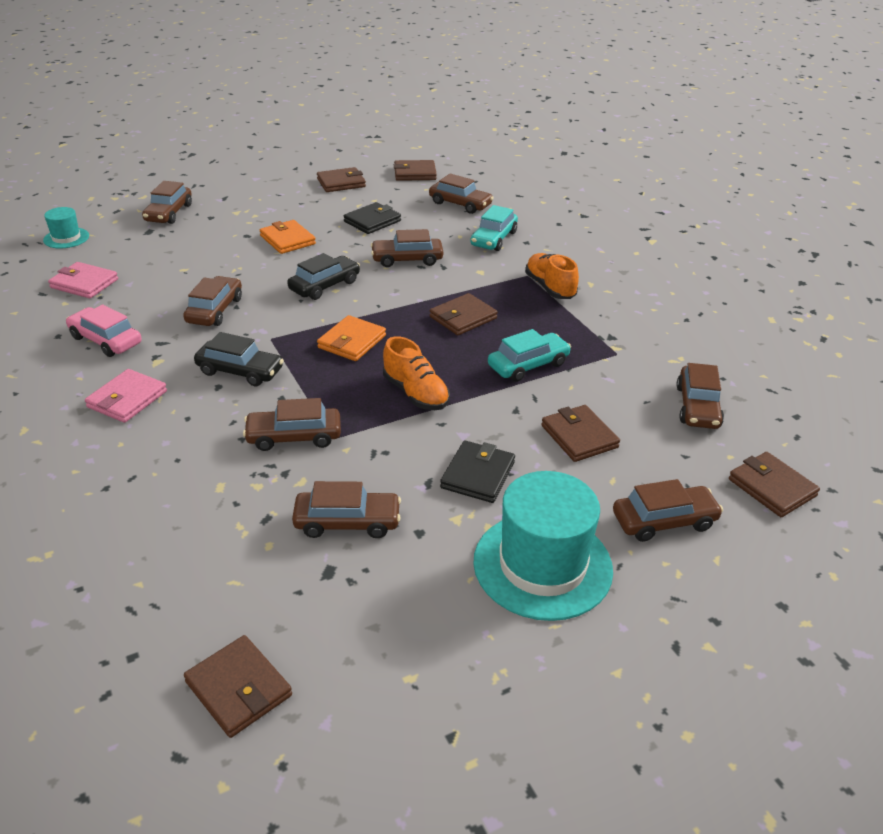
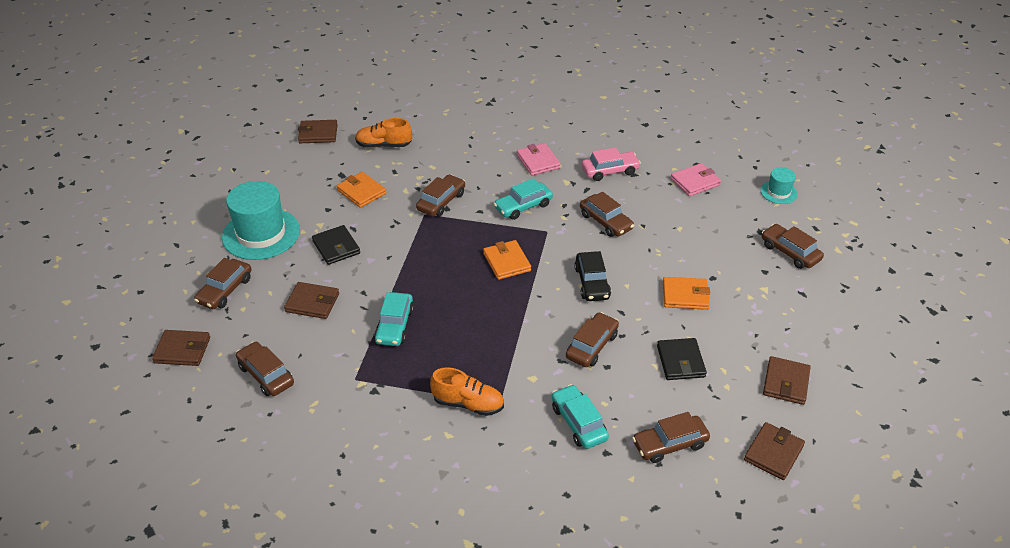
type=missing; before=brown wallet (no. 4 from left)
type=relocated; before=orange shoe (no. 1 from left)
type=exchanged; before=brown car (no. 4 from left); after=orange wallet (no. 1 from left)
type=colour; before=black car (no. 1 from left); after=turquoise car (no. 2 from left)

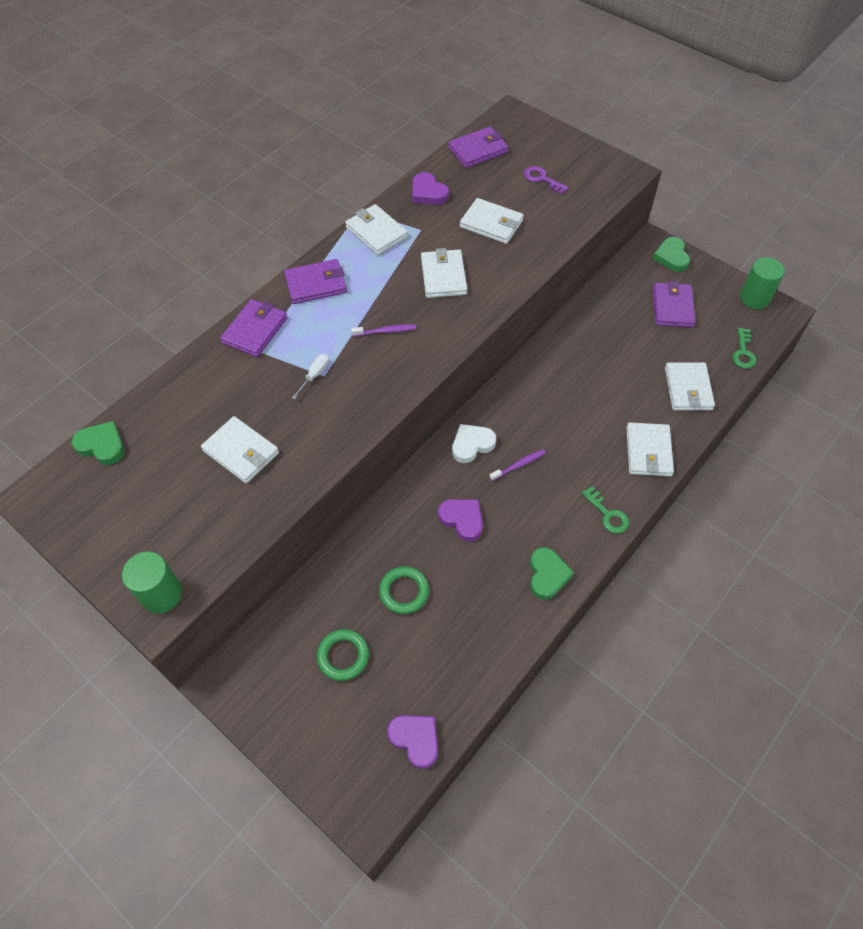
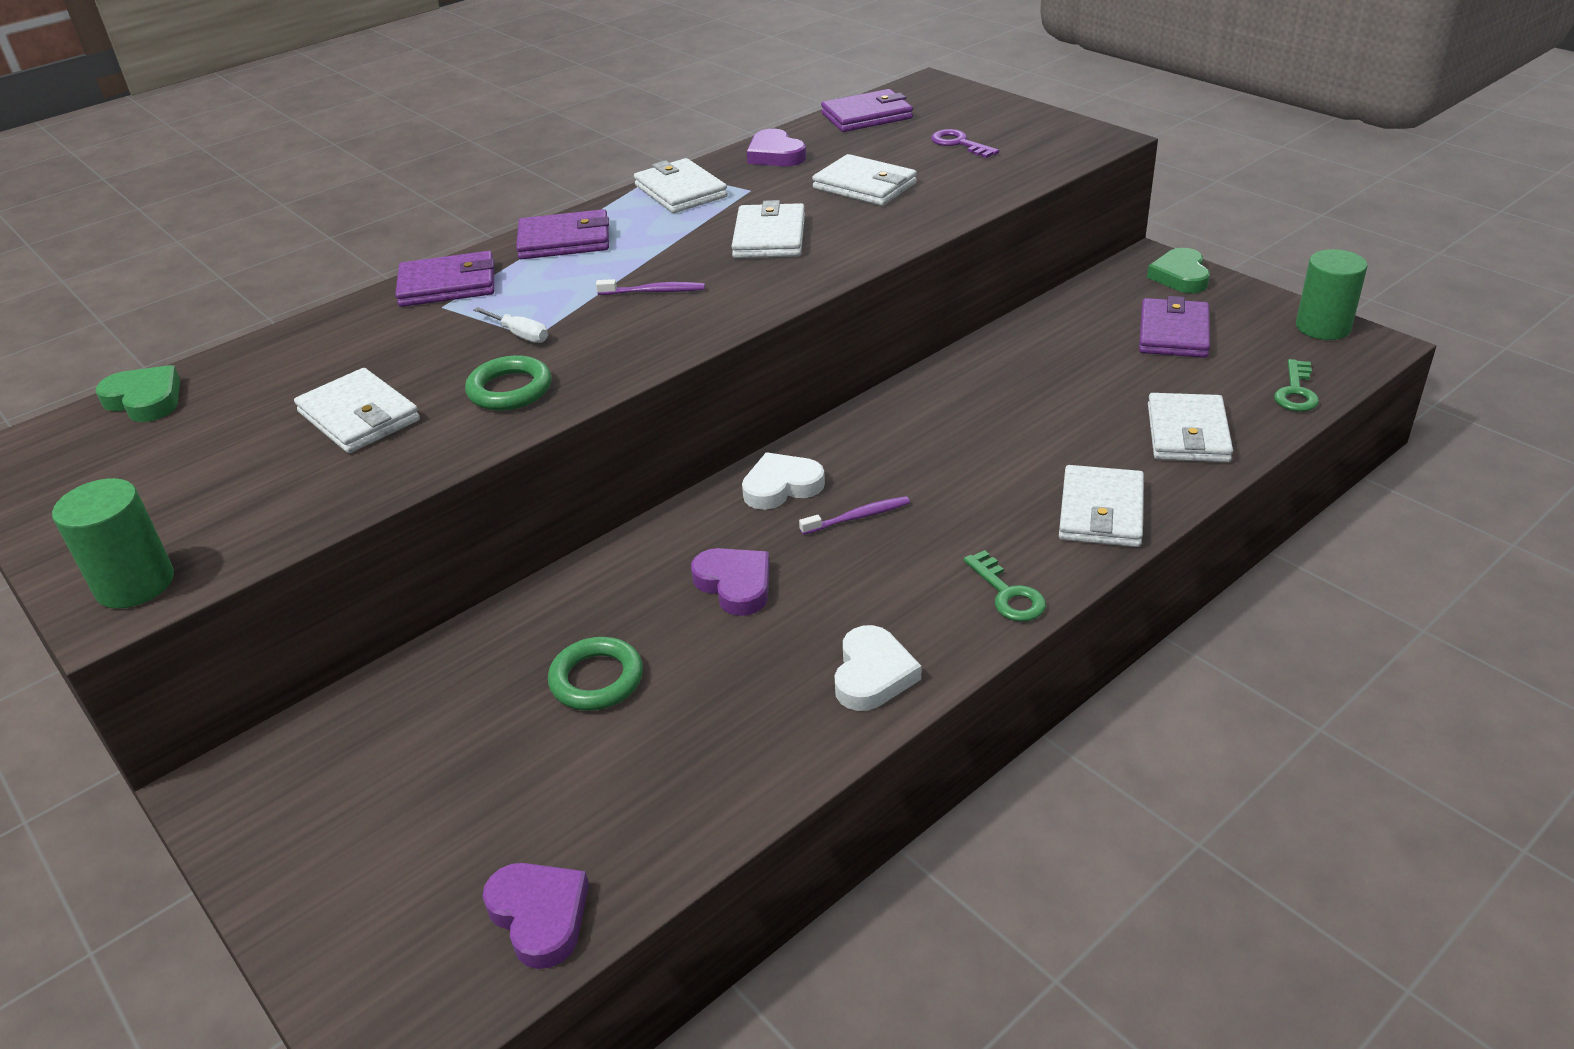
type=relocated; before=green ring (no. 1 from left)
type=colour; before=green heart (no. 2 from left); after=white heart (no. 2 from left)
type=spun; before=purple wallet (no. 1 from left); turn=45
type=spun; before=white screwdriver; turn=90

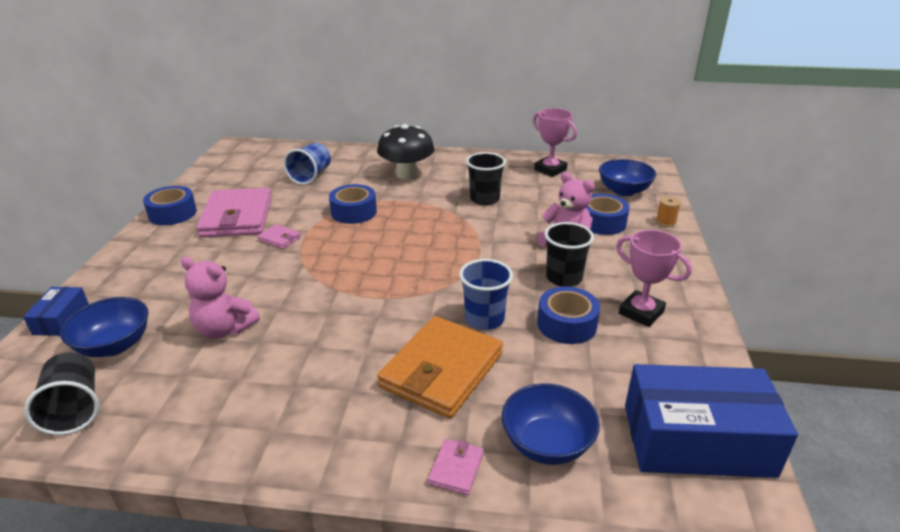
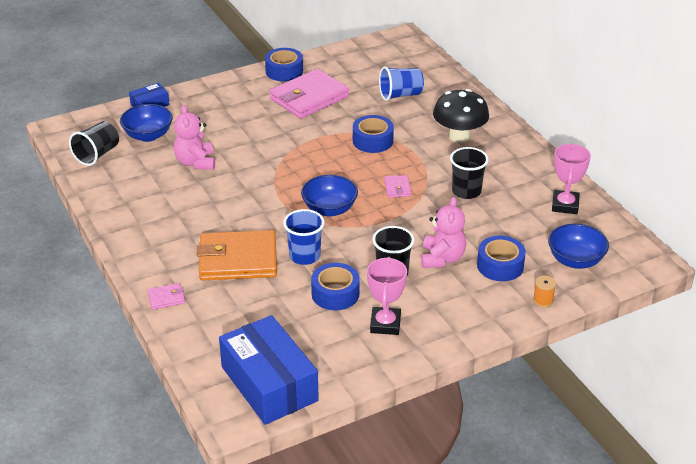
type=relocated; before=pink wallet (no. 2 from left in the first image); after=pink wallet (no. 3 from left)
type=relocated; before=blue bowl (no. 2 from left)

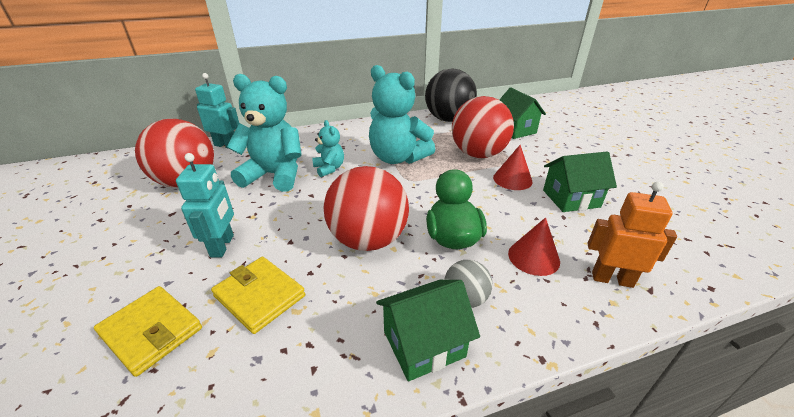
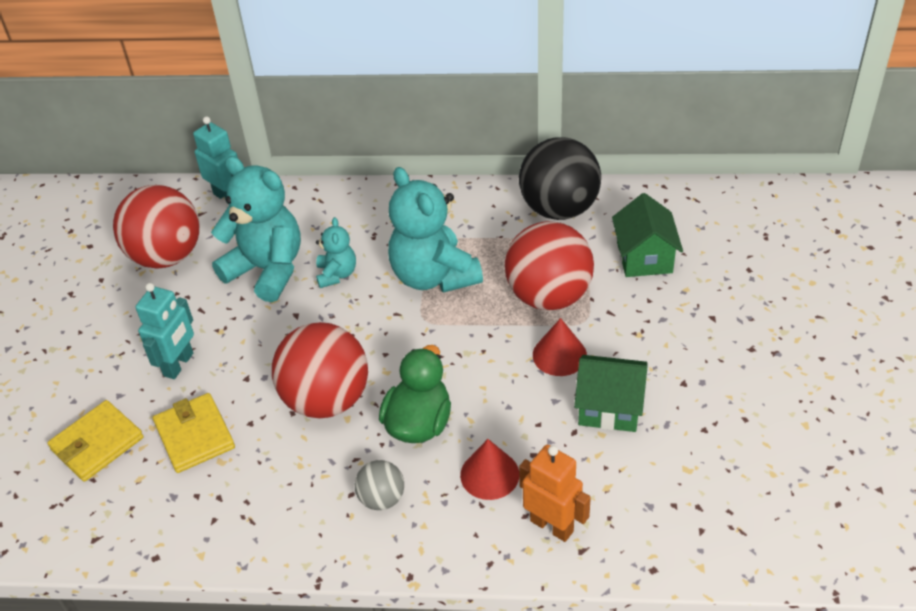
type=missing; before=green house (no. 1 from left)
type=spun; before=yellow wallet (no. 1 from left); turn=75

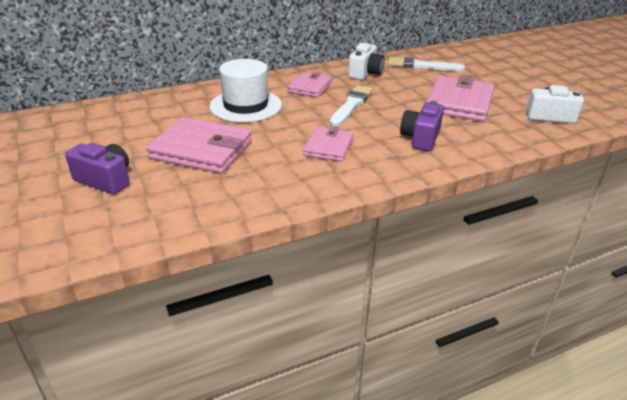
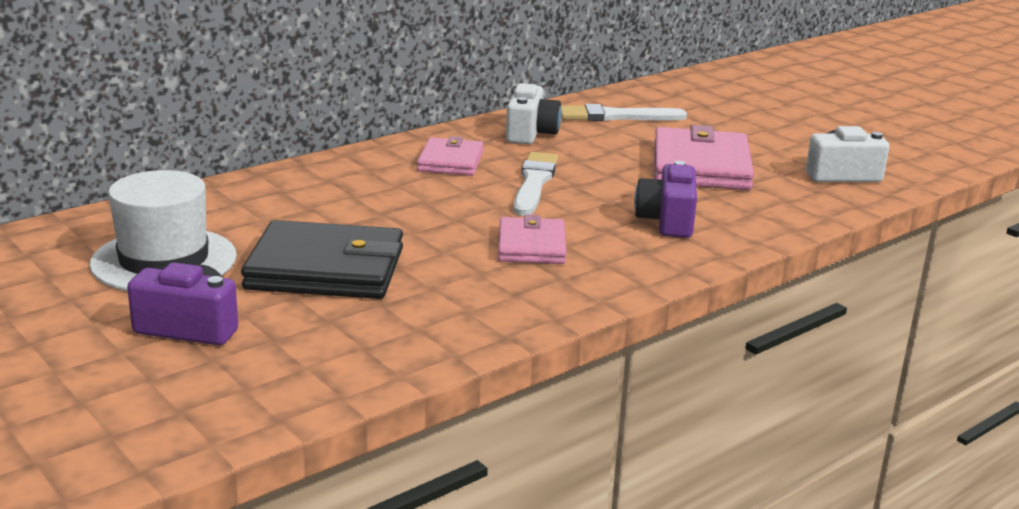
type=relocated; before=white hat
type=colour; before=pink wallet (no. 1 from left); after=black wallet

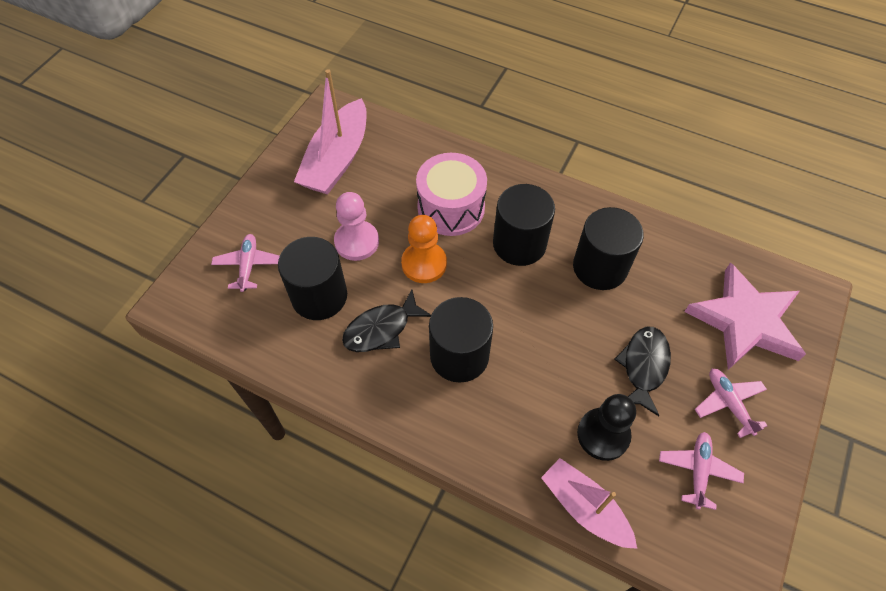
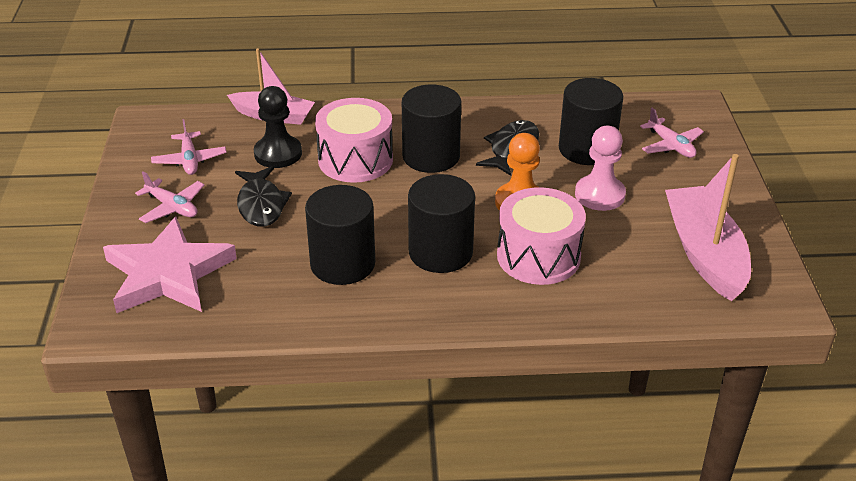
type=appeared; after=pink drum (no. 1 from left)

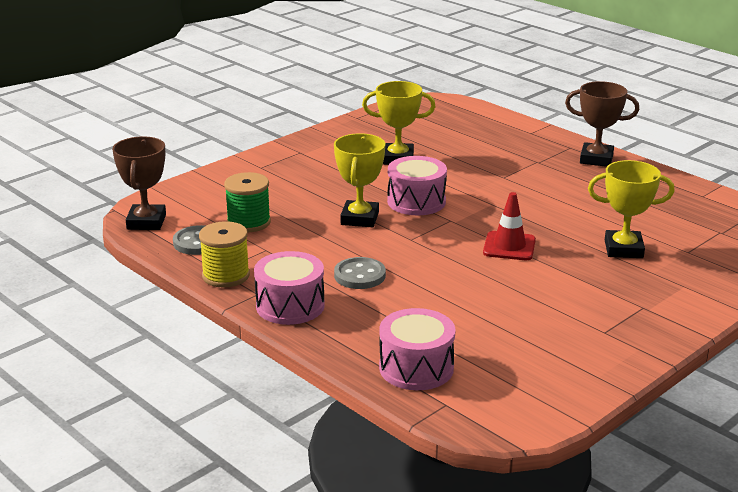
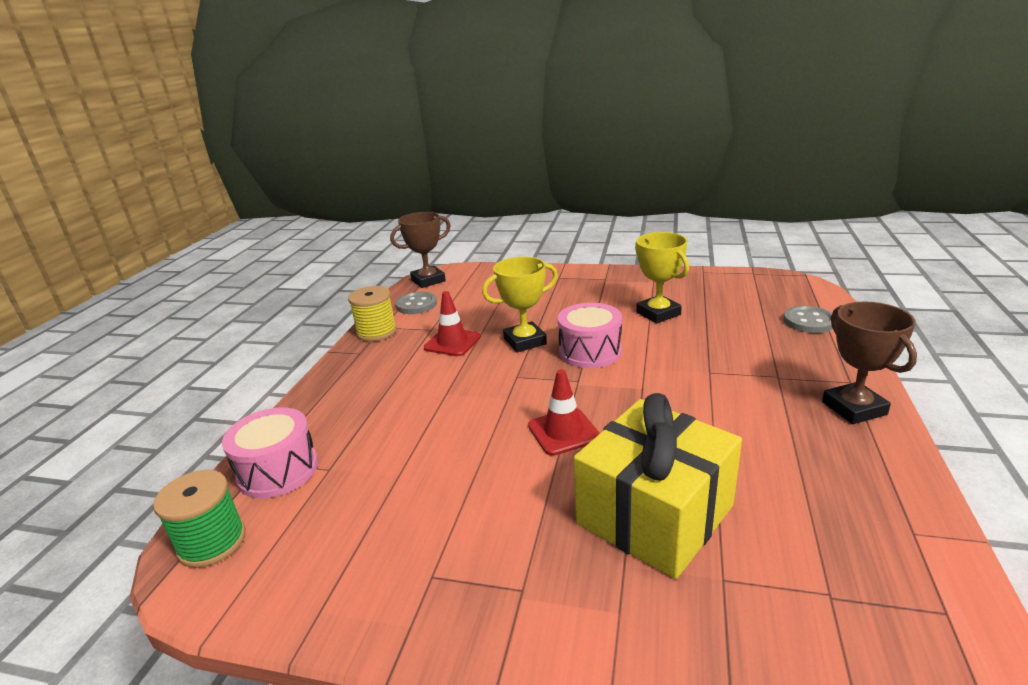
type=missing; before=pink drum (no. 1 from left)
type=appeared; after=red traffic cone (no. 1 from left)
type=relocated; before=green spool
type=relocated; before=grey button (no. 2 from left)
type=exchanged; before=yellow trophy (no. 3 from left); after=yellow gift

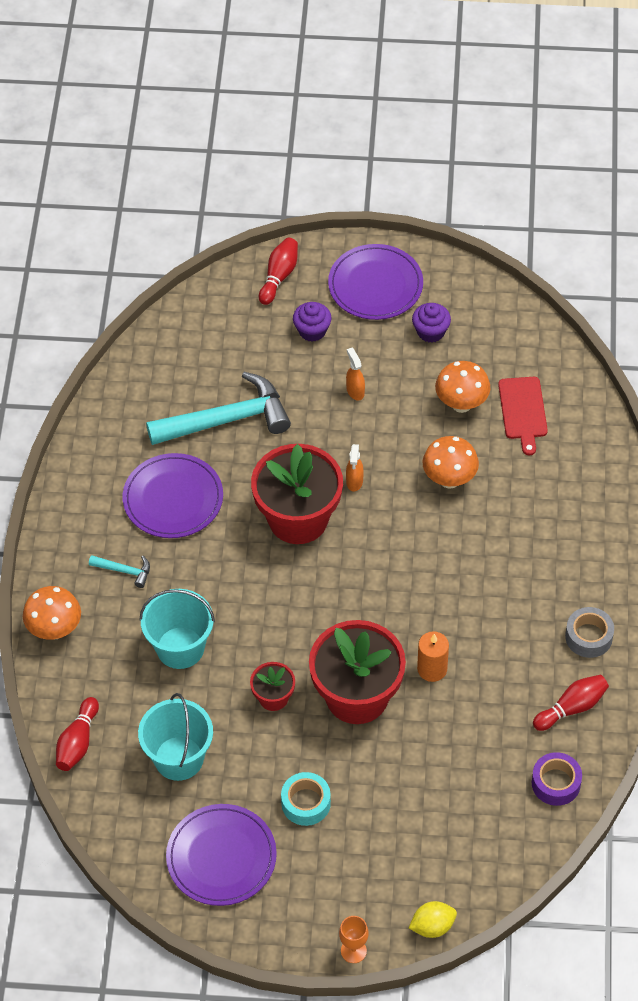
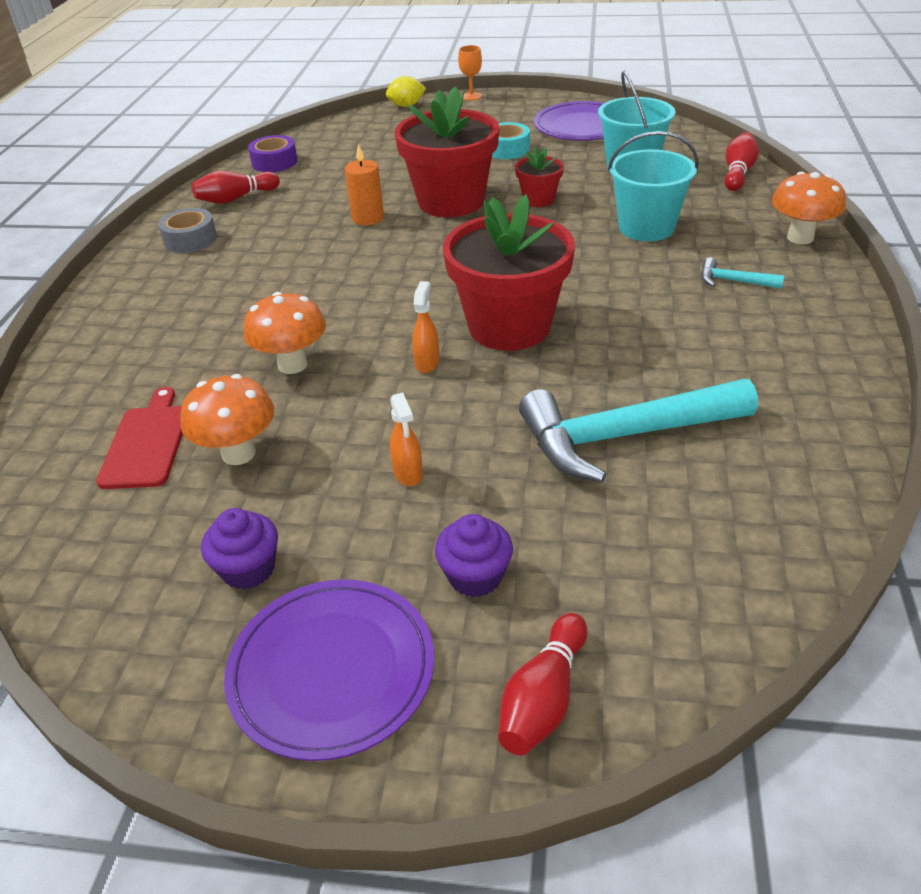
type=missing; before=purple plate (no. 1 from left)

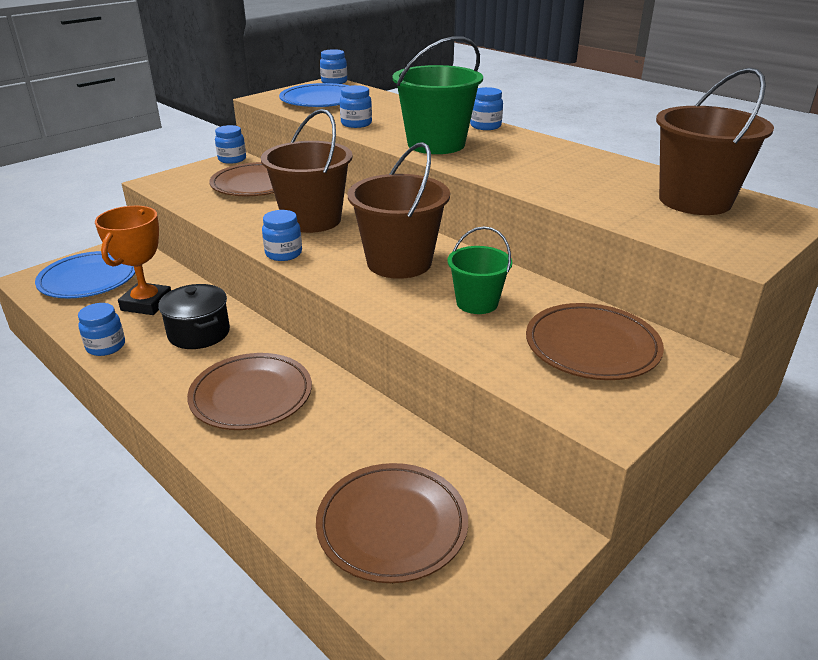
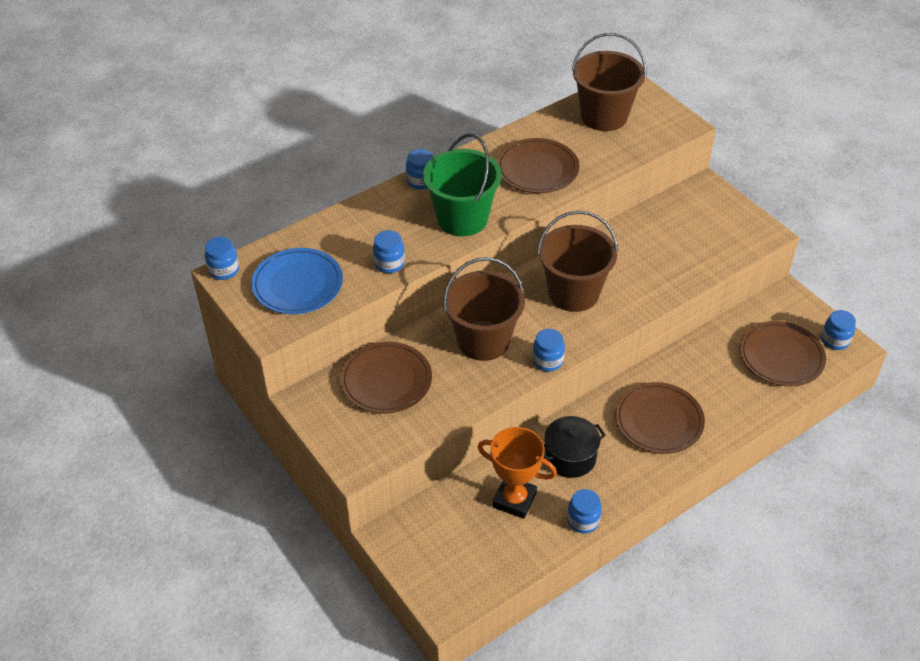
type=missing; before=blue plate (no. 1 from left)
type=missing; before=green bucket (no. 2 from left)
type=relocated; before=blue jar (no. 2 from left in the first image); after=blue jar (no. 6 from left)
type=relocated; before=brown plate (no. 4 from left in the first image); after=brown plate (no. 2 from left)

